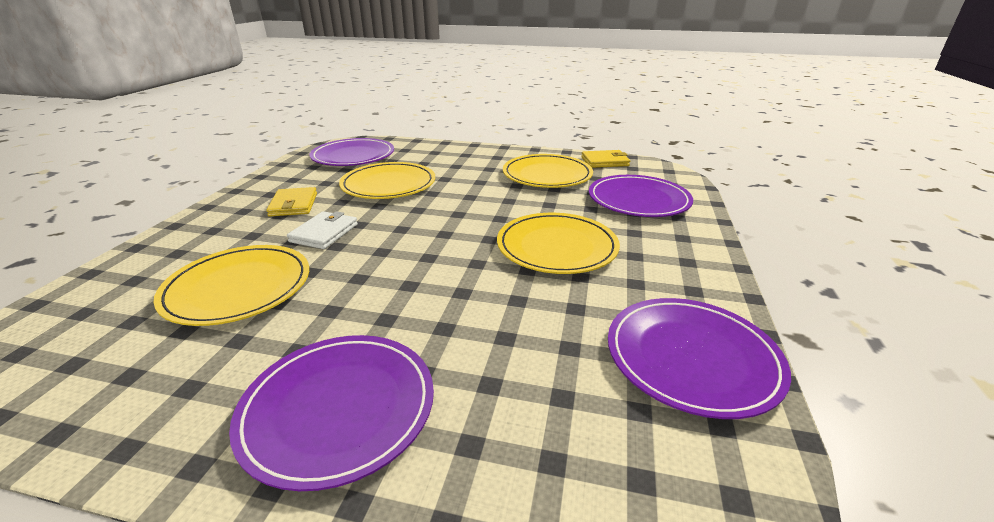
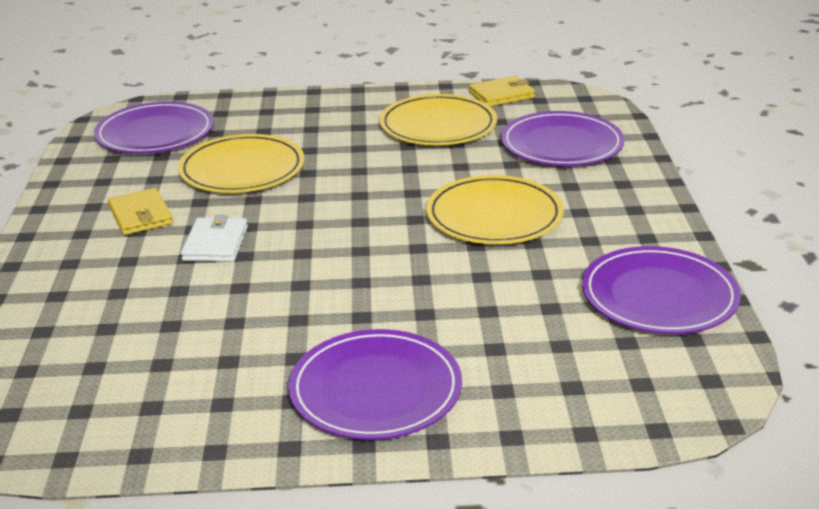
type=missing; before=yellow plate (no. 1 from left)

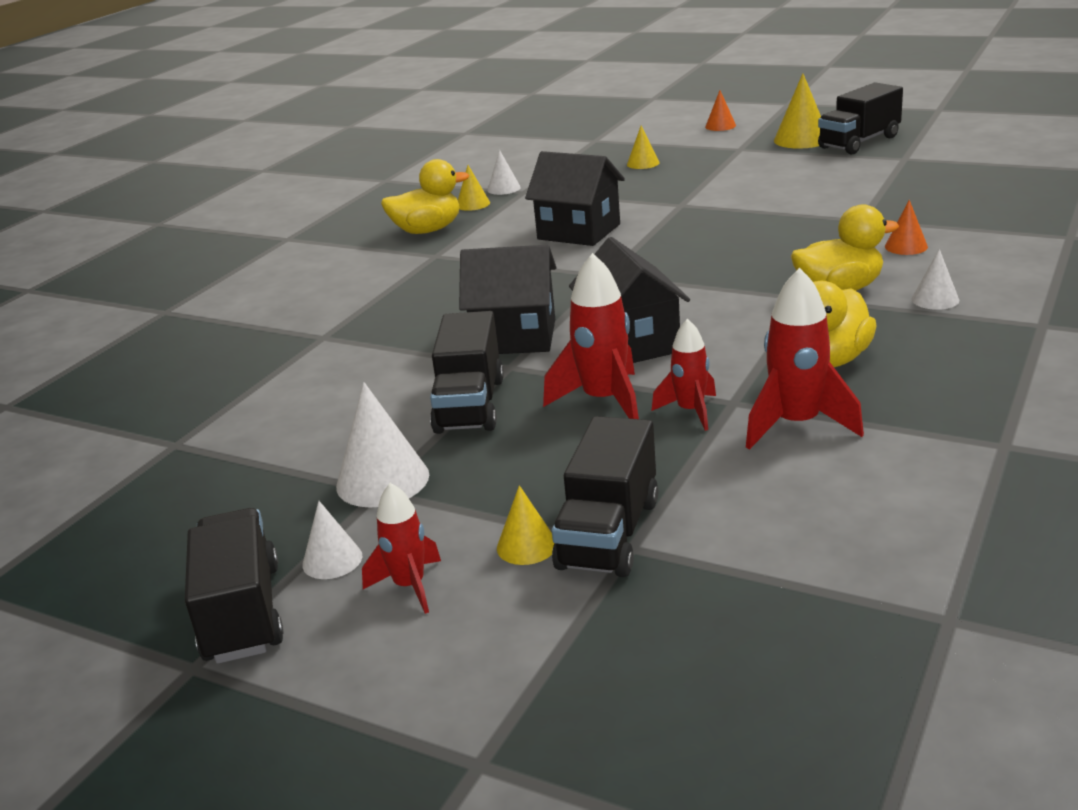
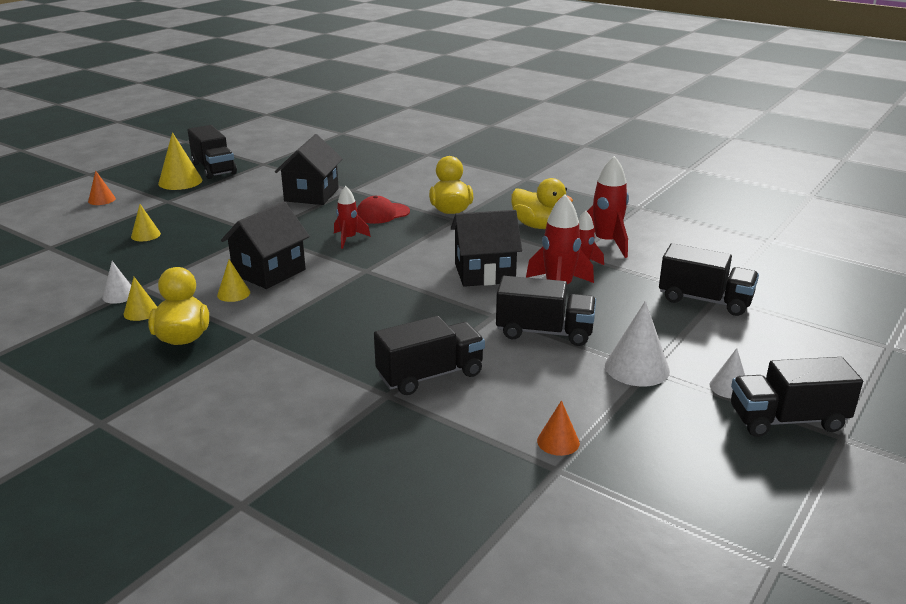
type=missing; before=white cone (no. 4 from left)
type=appeared; after=red cap
type=appeared; after=black truck (no. 2 from left)
type=relocated; before=red rocket (no. 1 from left)
type=relocated; before=black house (no. 1 from left in the first image); after=black house (no. 2 from left)
type=relocated; before=yellow cone (no. 2 from left in the first image); after=yellow cone (no. 4 from left)
type=relocated; before=orange cone (no. 2 from left)

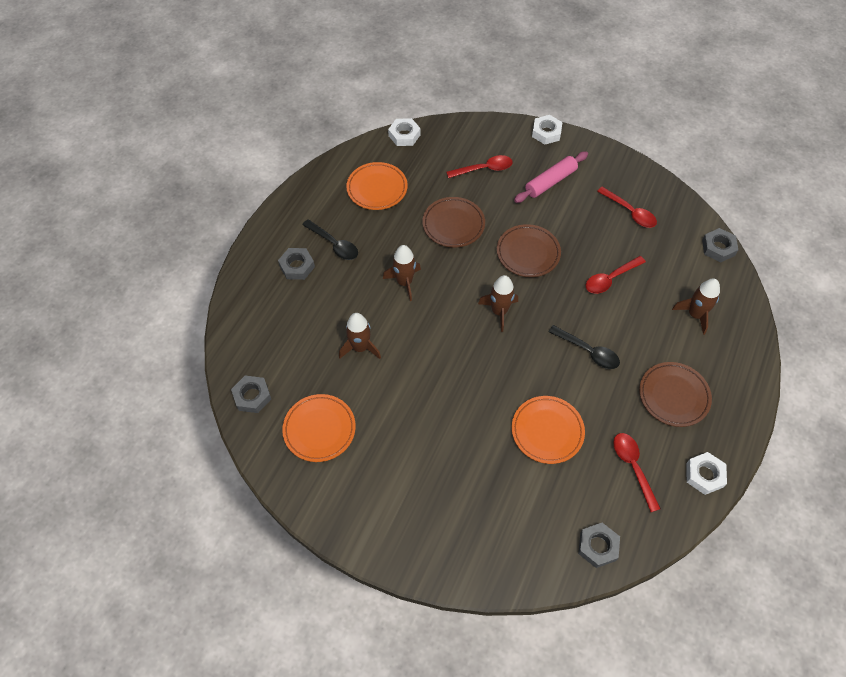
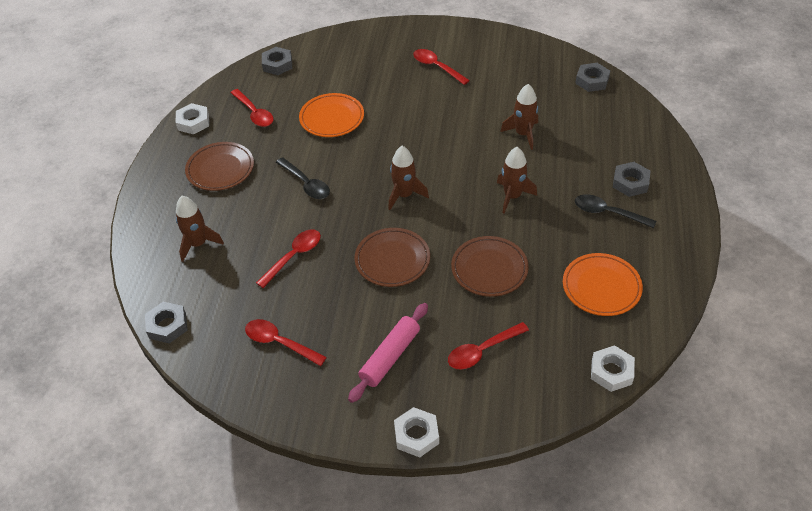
type=missing; before=orange plate (no. 1 from left)
type=appeared; after=red spoon (no. 4 from left)
type=spun; before=black spoon (no. 2 from left in the first image); turn=-150

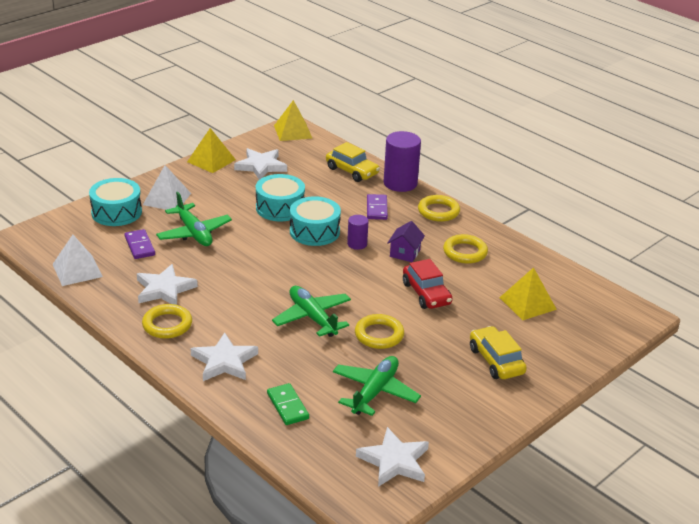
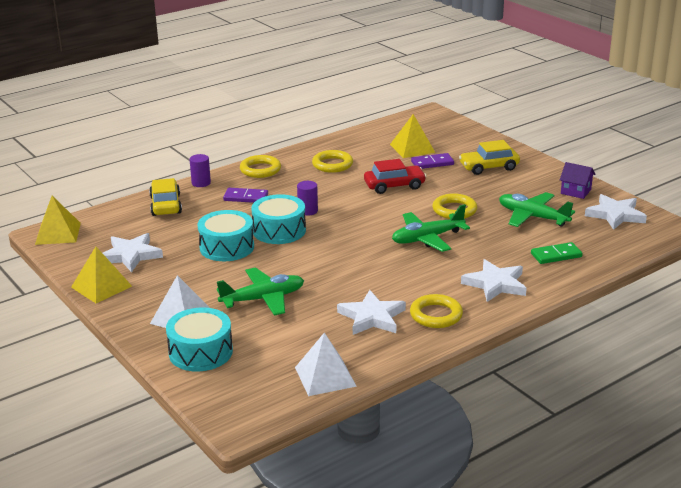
type=relocated; before=purple domino (no. 1 from left in the first image); after=purple domino (no. 2 from left)
type=relocated; before=purple house
type=spun; before=yellow car (no. 1 from left); turn=-60
type=size; before=purple cylinder (no. 2 from left in the first image); scale=0.53

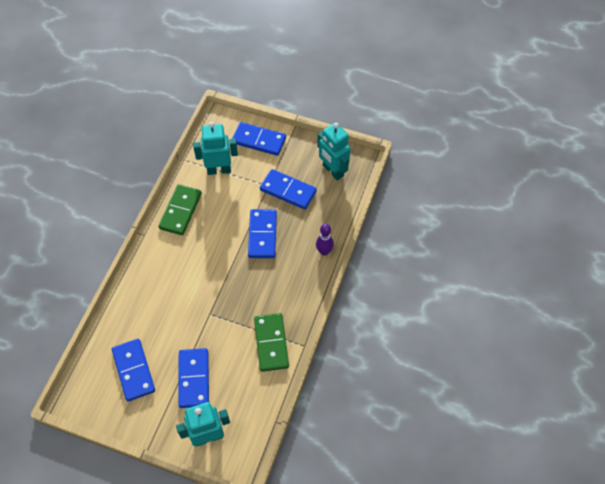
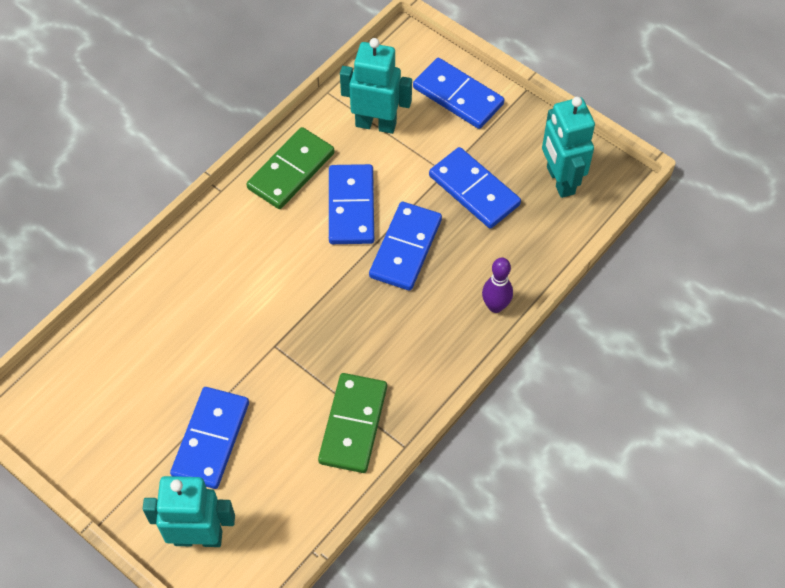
type=relocated; before=blue domino (no. 1 from left in the first image); after=blue domino (no. 2 from left)

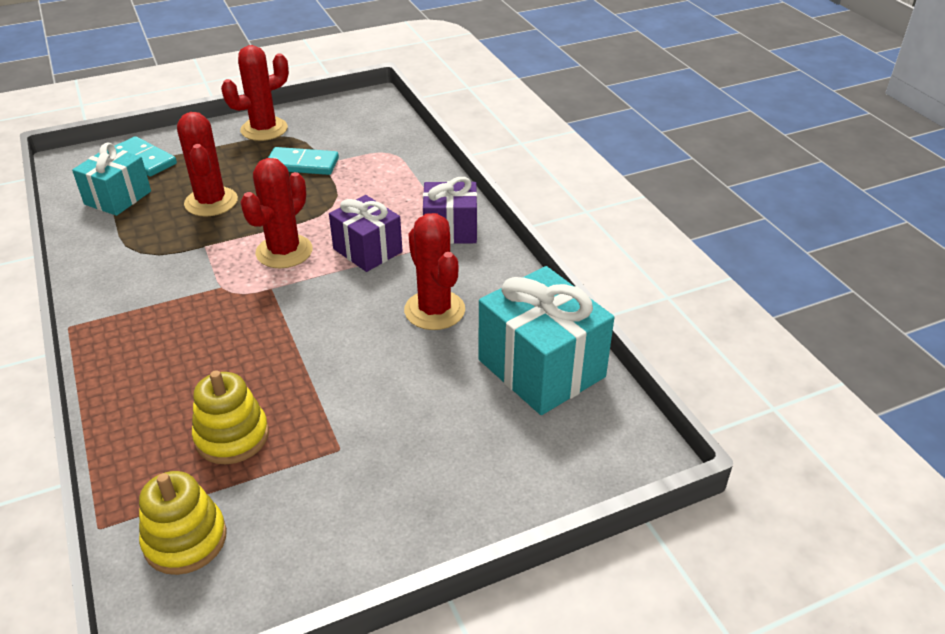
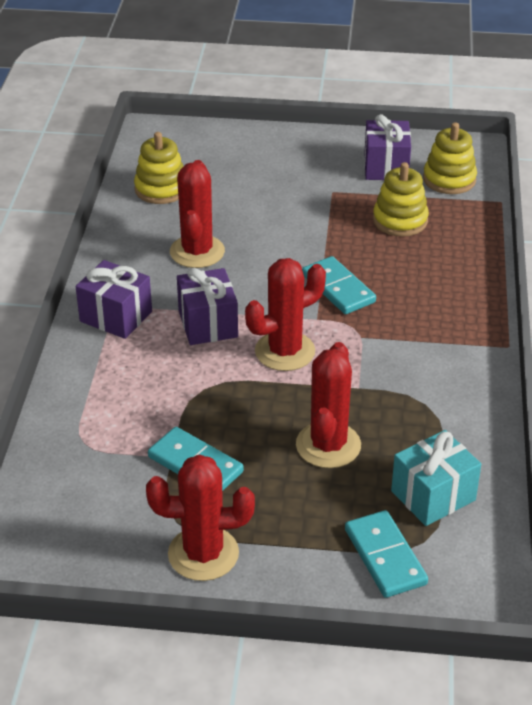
type=appeared; after=turquoise domino (no. 2 from left)
type=appeared; after=purple gift (no. 3 from left)
type=exchanged; before=turquoise gift (no. 2 from left); after=yellow stacking toy (no. 1 from left)

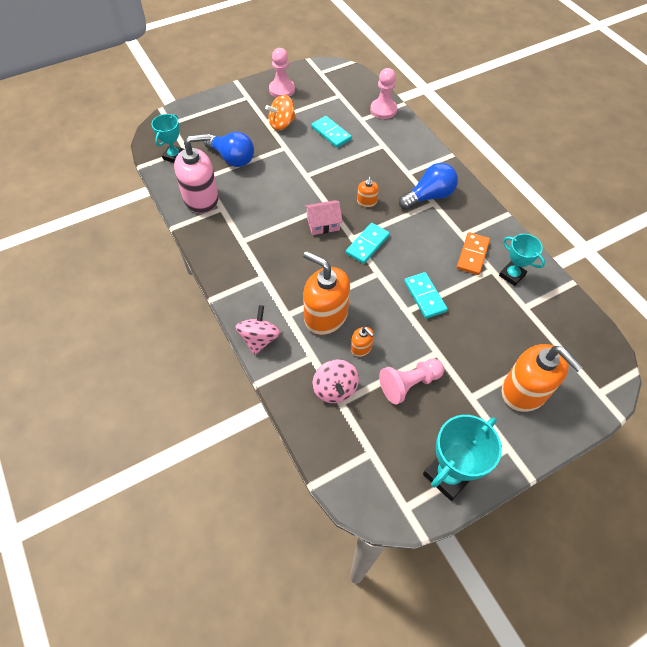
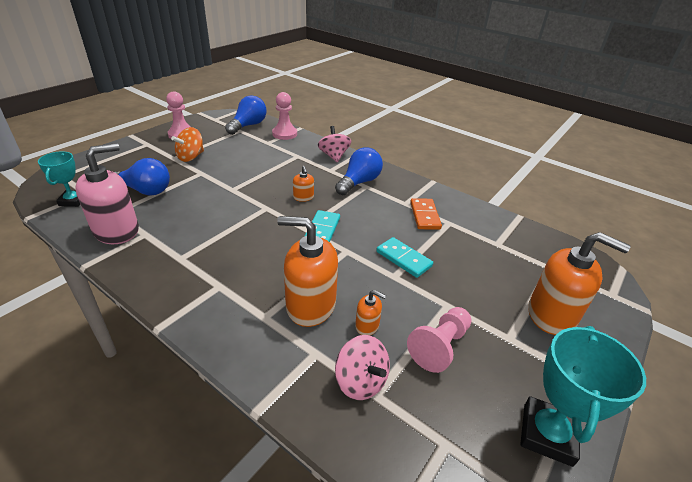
type=missing; before=pink house
type=missing; before=turquoise domino (no. 1 from left)
type=missing; before=turquoise trophy (no. 3 from left)
type=appeared; after=blue light bulb (no. 2 from left)
type=relocated; before=pink spinning top (no. 1 from left)

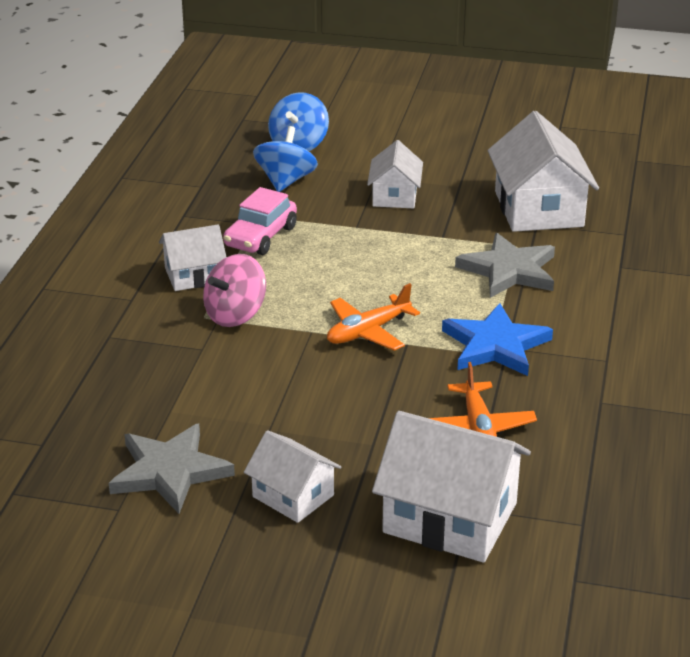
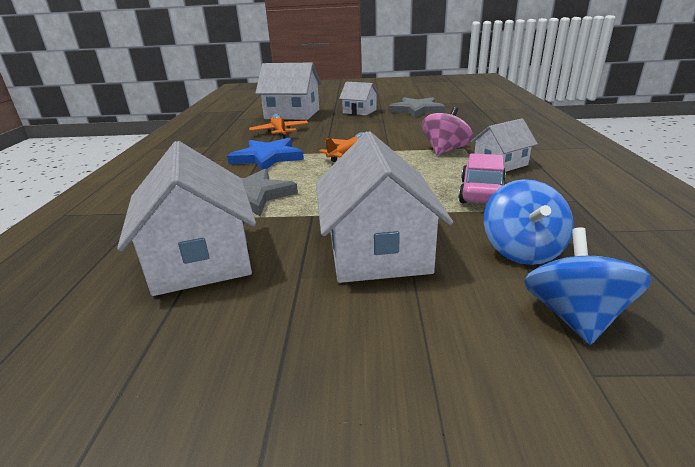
type=size; before=white house (no. 3 from left in the first image); scale=1.72

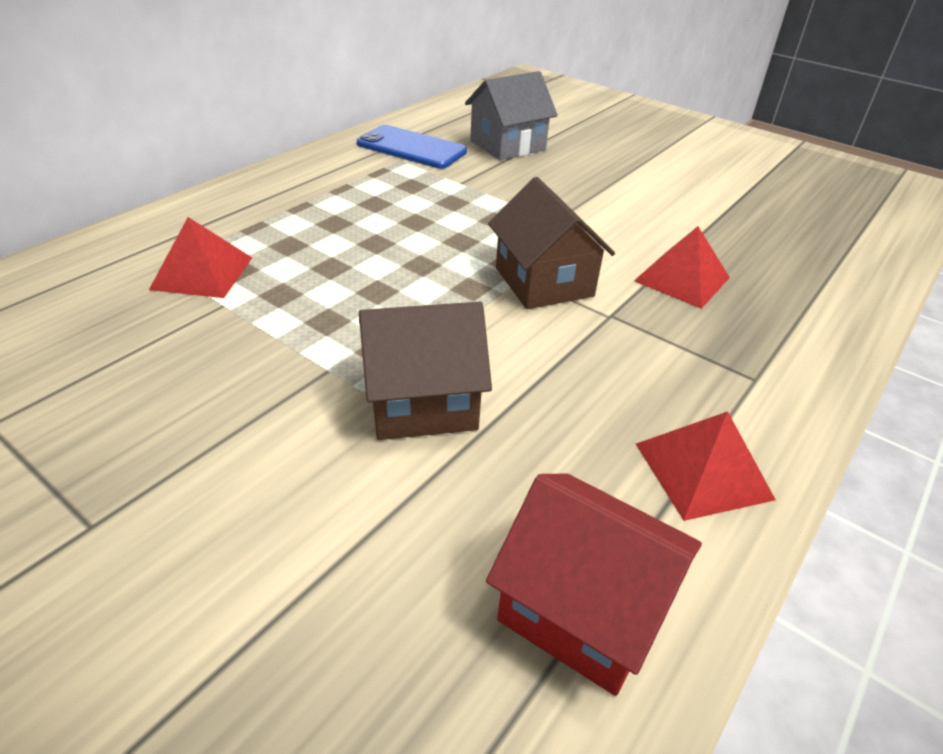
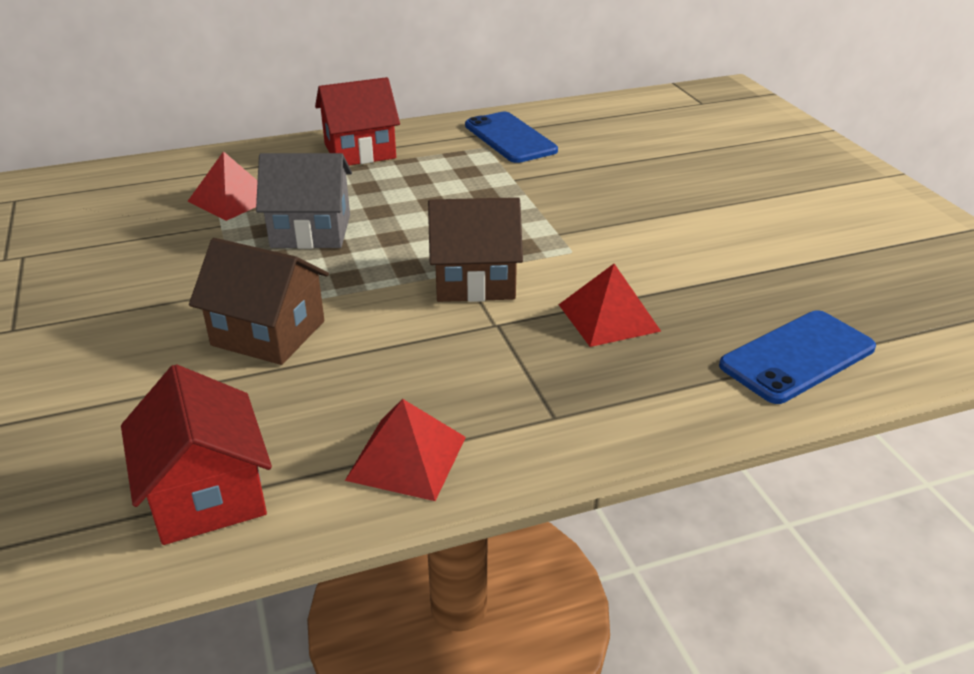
type=appeared; after=red house (no. 2 from left)
type=appeared; after=blue phone (no. 2 from left)
type=relocated; before=grey house
type=spun; before=brown house (no. 2 from left); turn=75

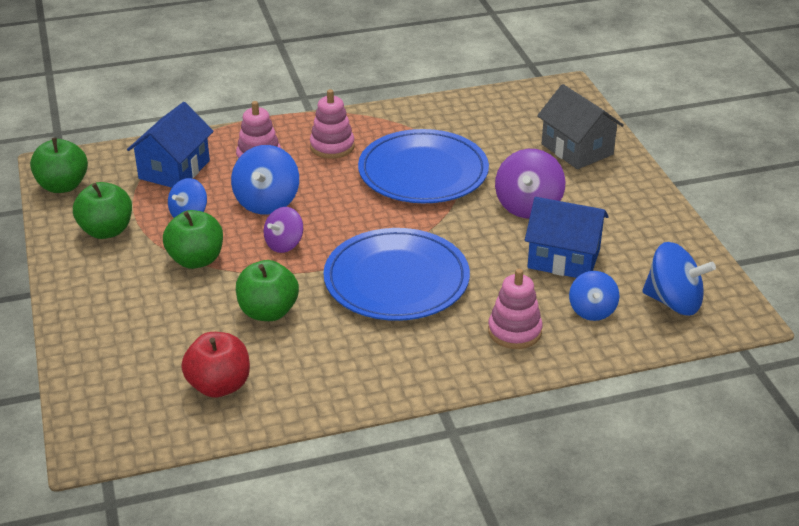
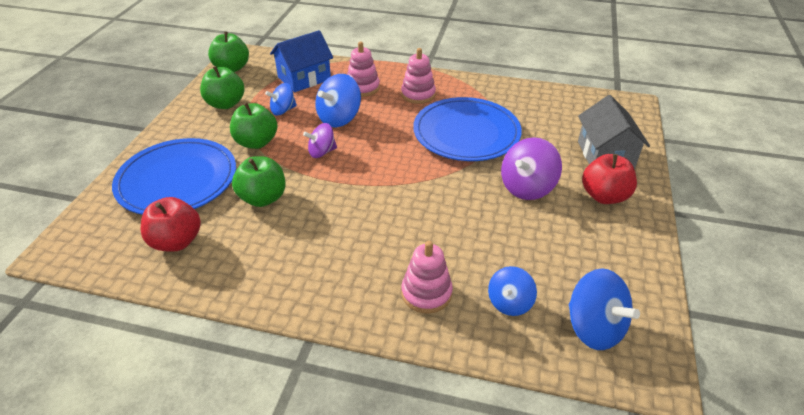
type=missing; before=blue house (no. 2 from left)
type=appeared; after=red apple (no. 2 from left)
type=relocated; before=blue plate (no. 1 from left)

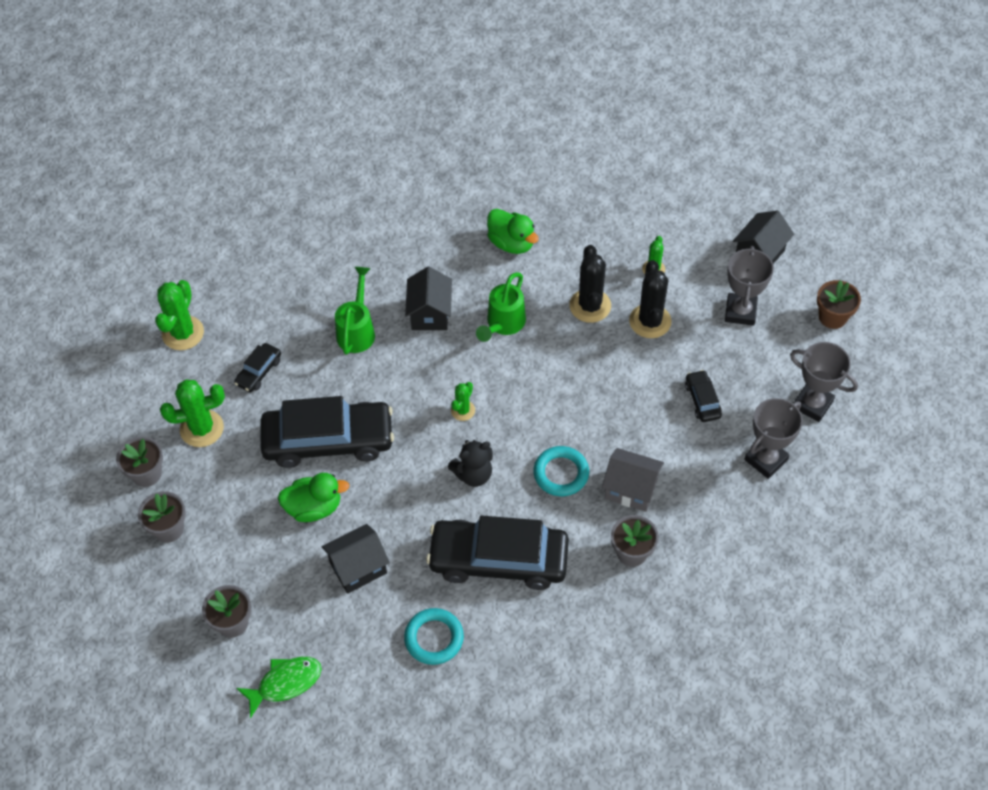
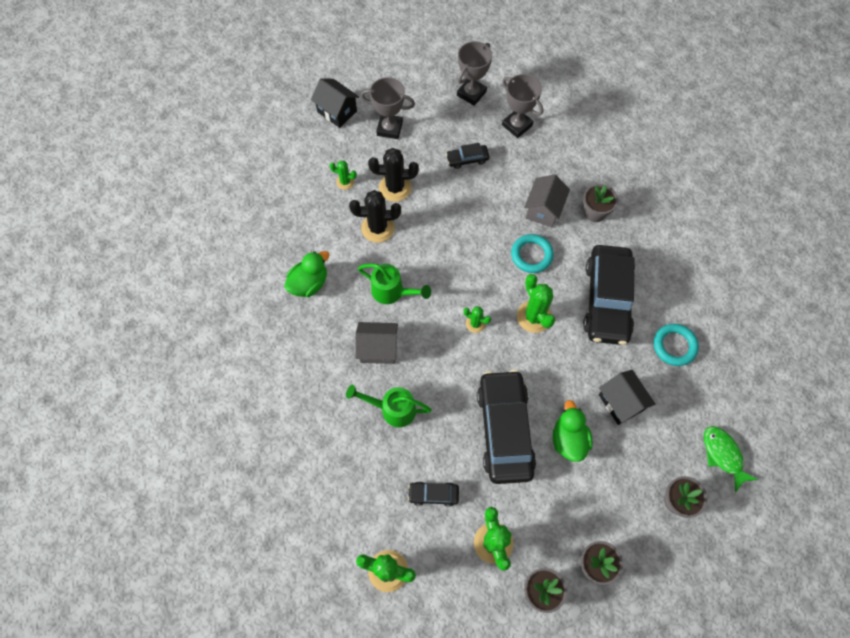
type=missing; before=brown flower pot
type=exchanged; before=black teddy bear; after=green cactus (no. 5 from left)
type=colour; before=black house (no. 2 from left); after=grey house (no. 1 from left)
type=spun; before=black car (no. 1 from left); turn=150

